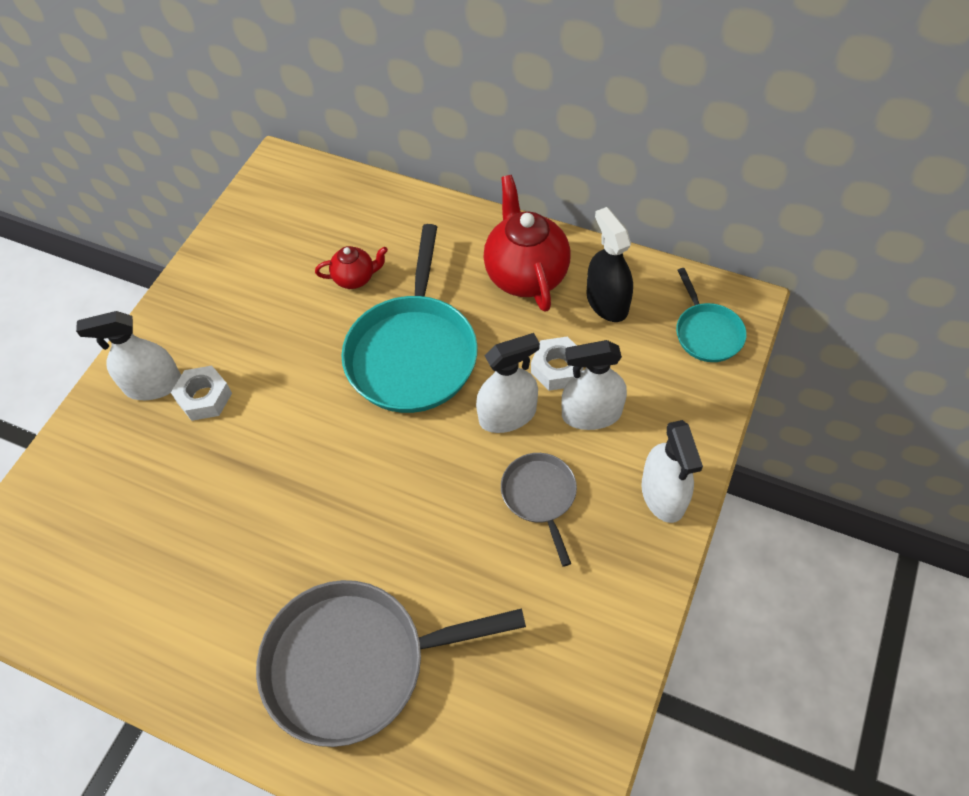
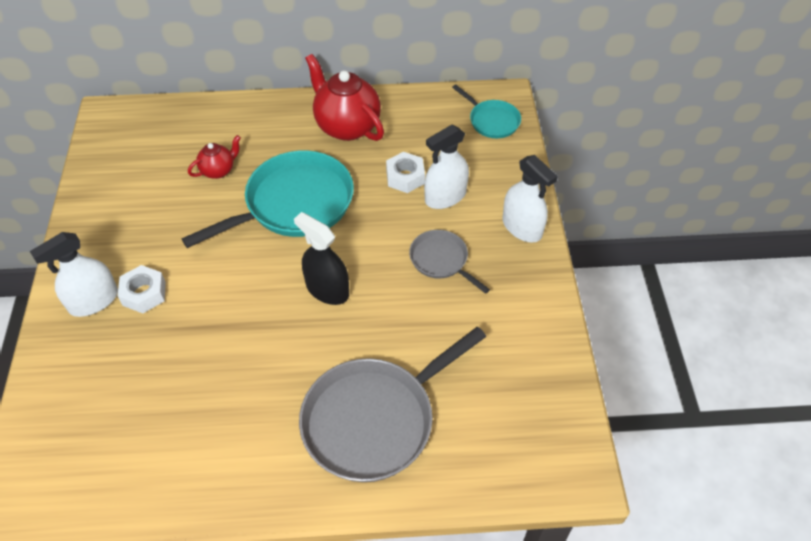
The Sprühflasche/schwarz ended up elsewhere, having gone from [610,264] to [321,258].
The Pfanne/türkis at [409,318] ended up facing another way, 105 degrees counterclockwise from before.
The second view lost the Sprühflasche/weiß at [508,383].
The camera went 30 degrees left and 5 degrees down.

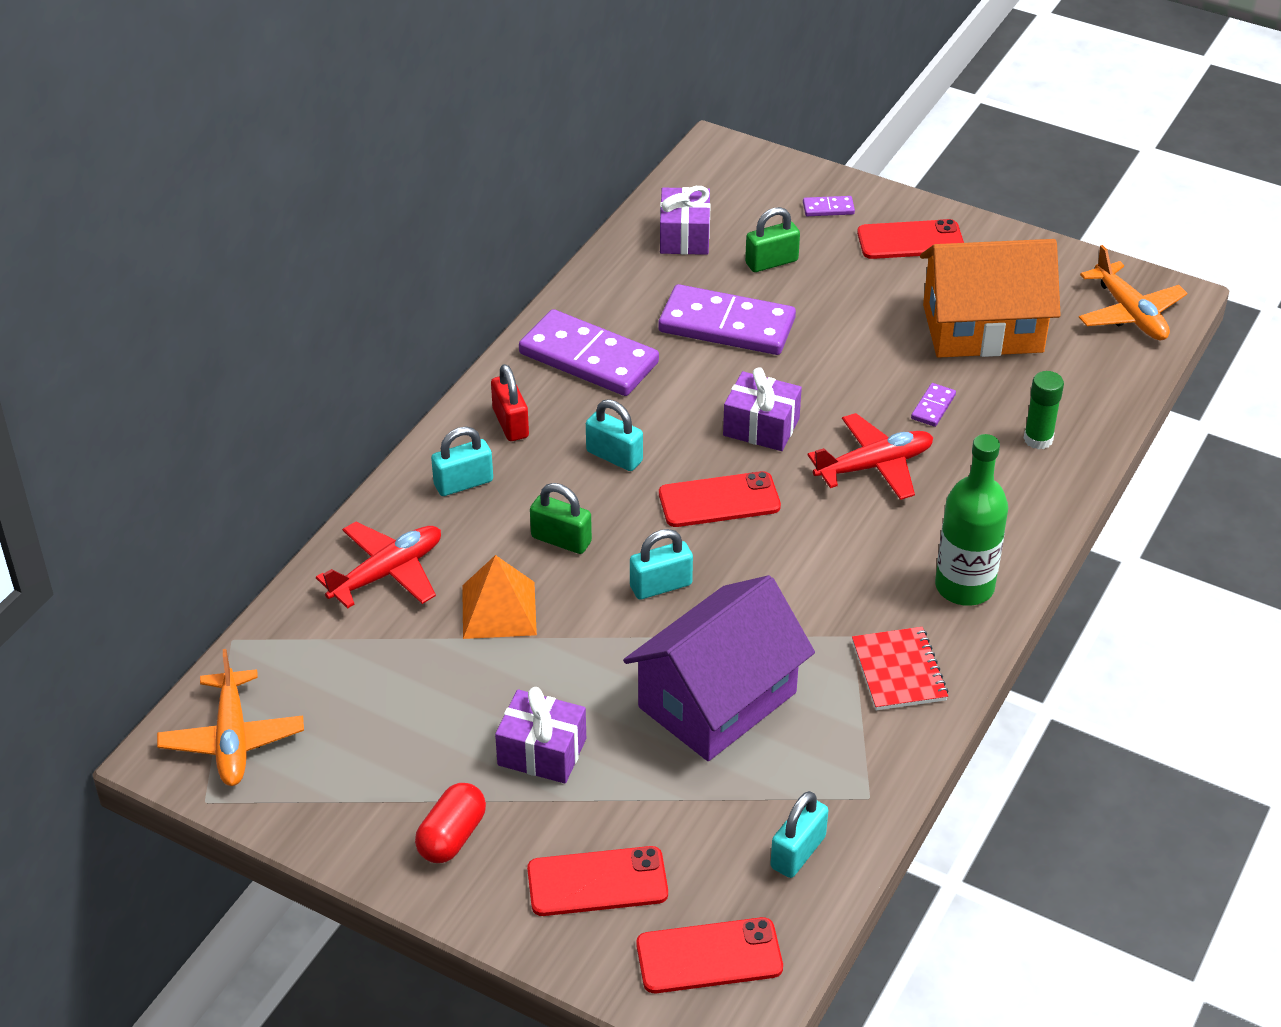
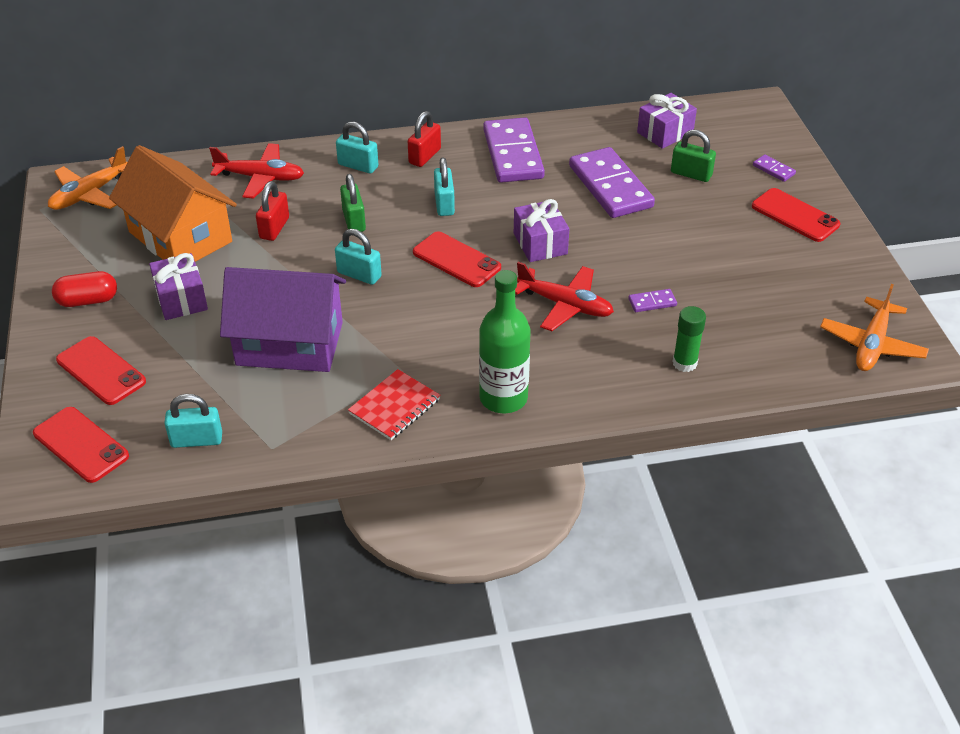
The Haus/orange ended up elsewhere, having gone from [990,298] to [173,203].
Where the Pyramide/orange stood at [499,597], the Vorhängeschloss/rot came to stand at [272,211].
The camera went 50 degrees right and 0 degrees up.

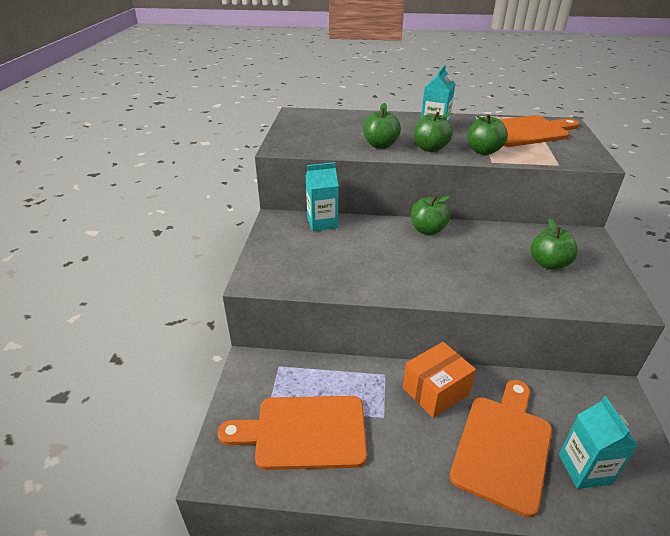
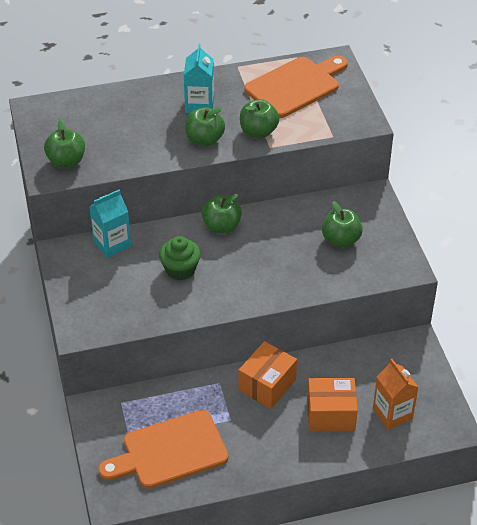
The Apfel/grün ended up elsewhere, having gone from [382,126] to [64,143].
Where the Schneidebrett/orange stood at [500,449], the Schachtel/orange came to stand at [332,405].
What was the Getränkekarton/türkis at [598,442] turned into the Getränkekarton/orange at [396,394].
The second view gained the Muffin/grün at [180,258].
The camera went 20 degrees left and 10 degrees up.

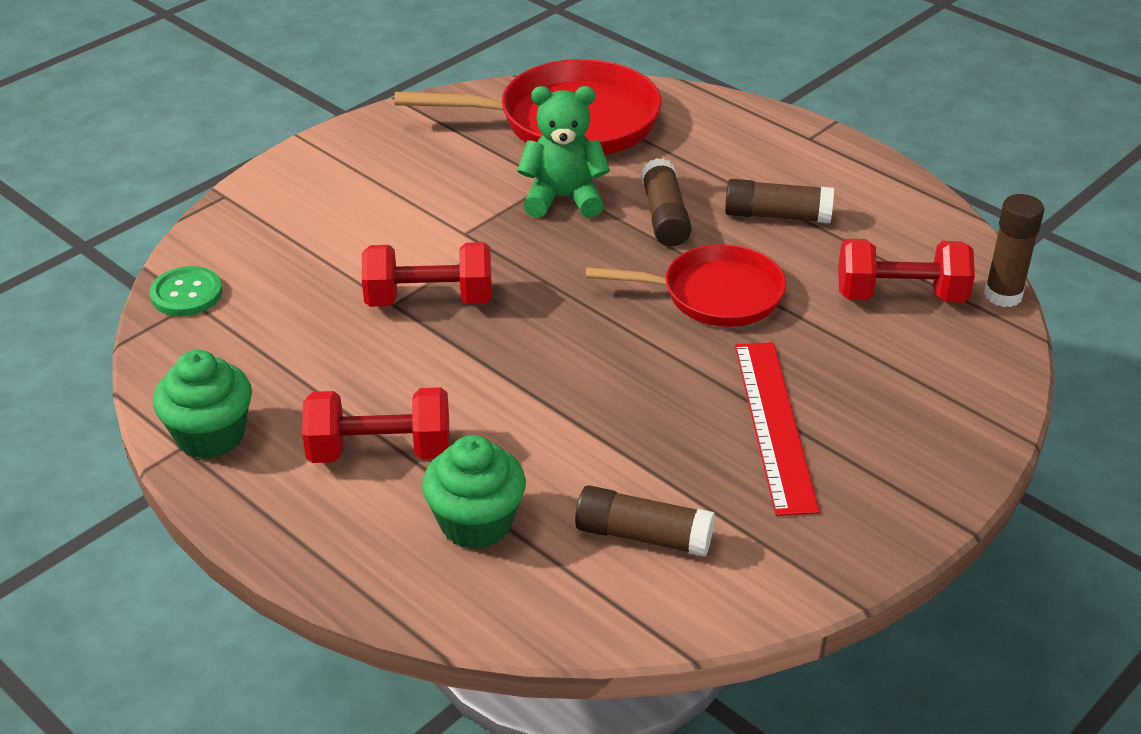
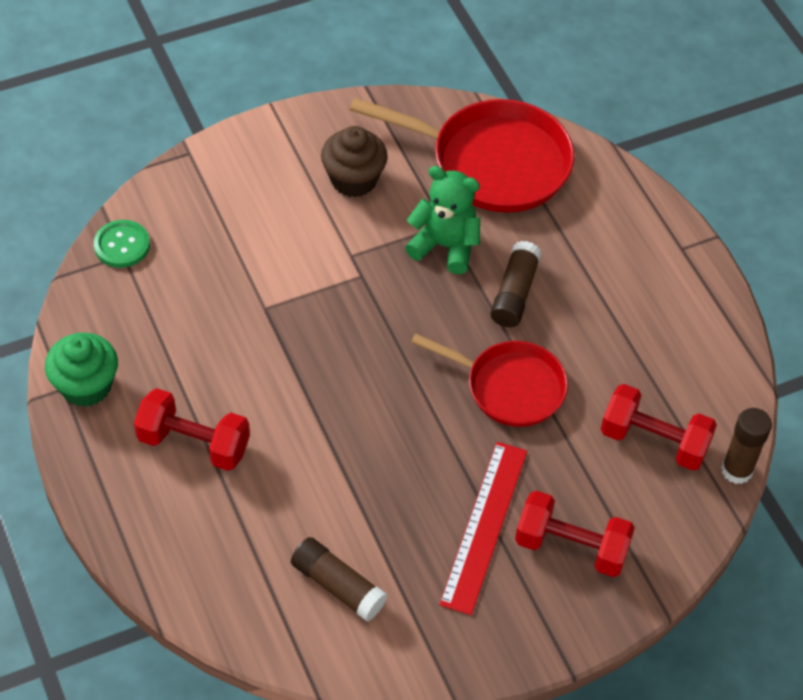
The second view lost the Klebestift/braun at [779,201].
The Hantel/rot ended up elsewhere, having gone from [427,274] to [575,533].
The second view lost the Muffin/grün at [474,492].
The second view gained the Muffin/braun at [354,161].
The camera went 20 degrees right and 15 degrees up.

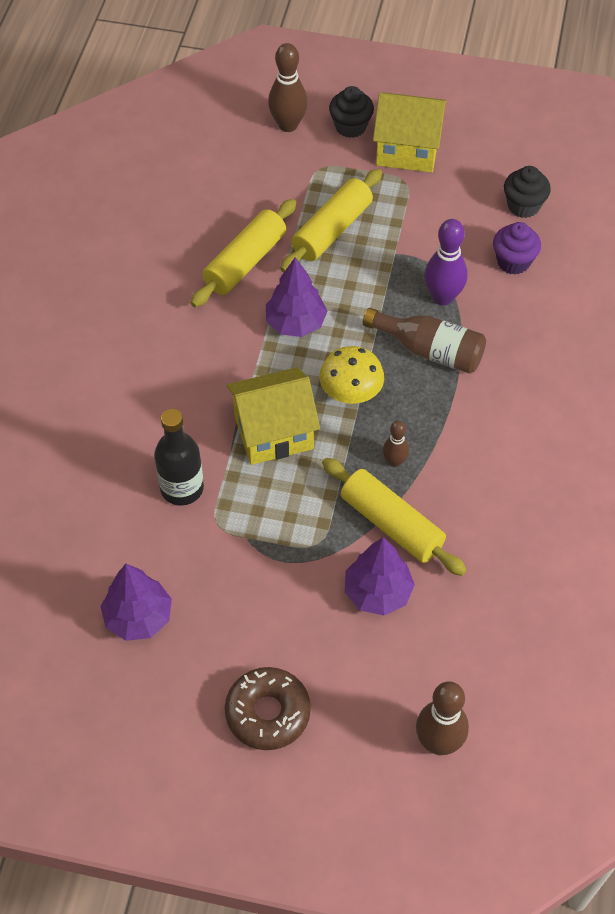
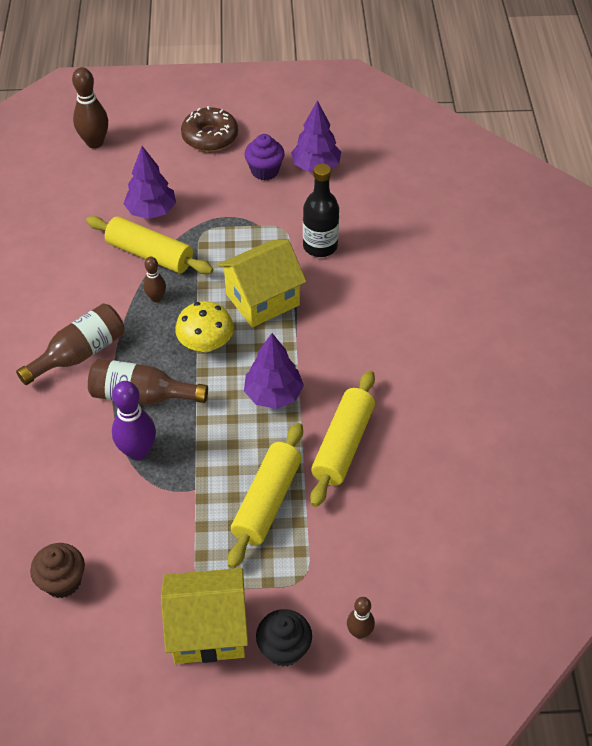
The size of the Bowlingkegel/braun at [288,87] changed by a factor of 0.58.
What was the Muffin/schwarz at [527,192] turned into the Muffin/braun at [57,570].
The Muffin/lila ended up elsewhere, having gone from [517,248] to [264,157].
The second view gained the Flasche/braun at [70,344].
The camera went 165 degrees right and 5 degrees down.

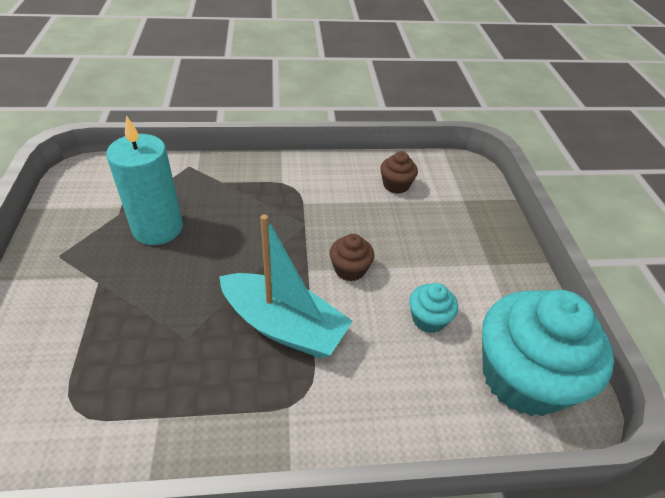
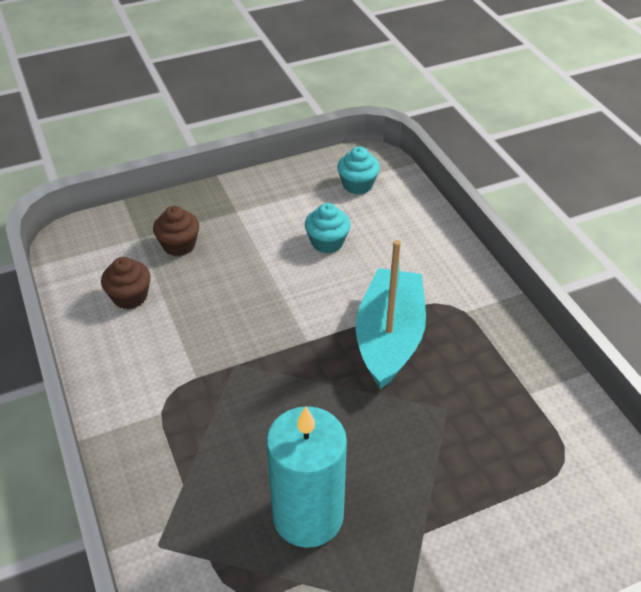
The Muffin/braun ended up elsewhere, having gone from [351,257] to [176,231].
The size of the Muffin/türkis at [548,353] changed by a factor of 0.44.
The camera went 105 degrees left and 0 degrees up.

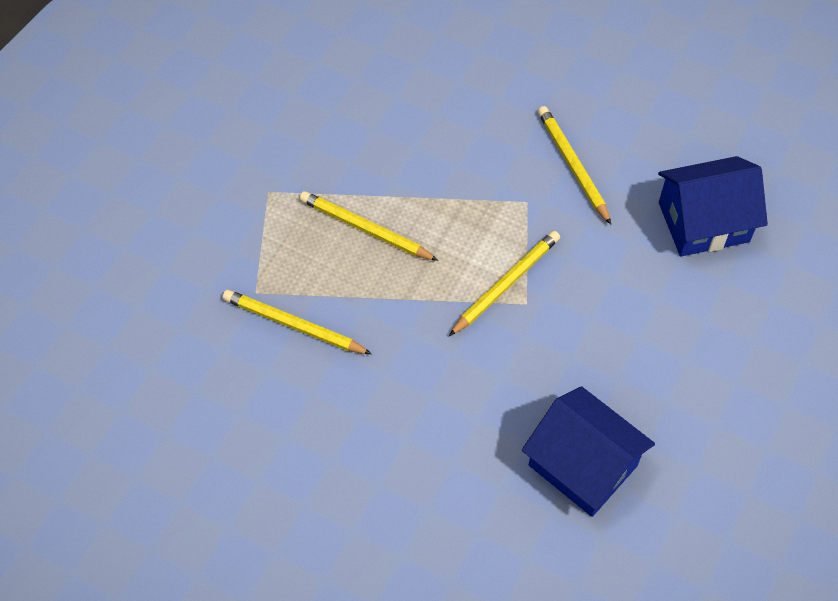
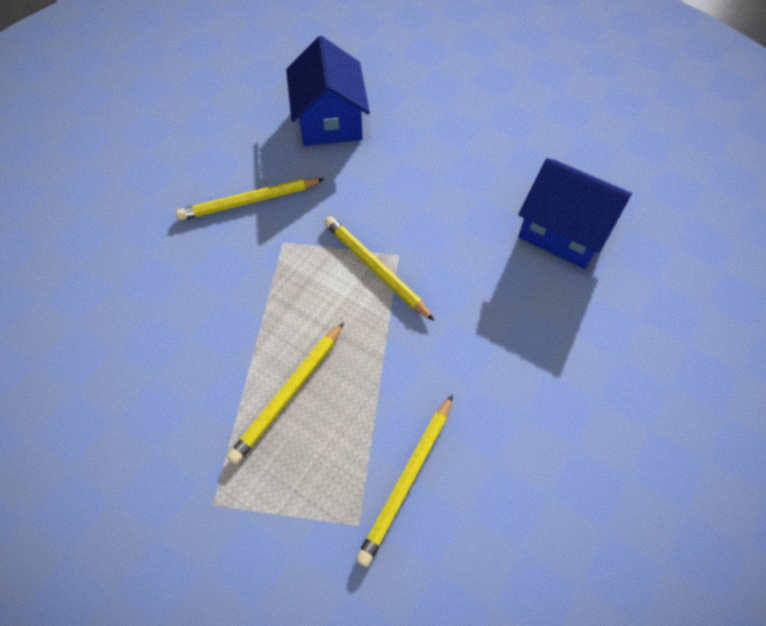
The Haus/blau at [588,451] ended up facing another way, 75 degrees clockwise from before.
The camera went 85 degrees left and 0 degrees up.

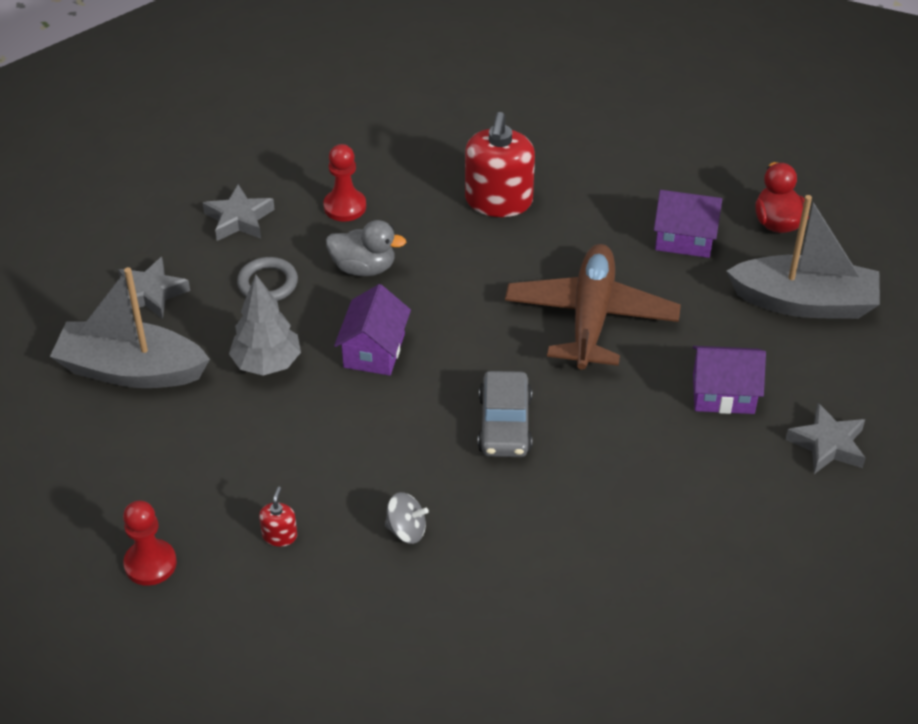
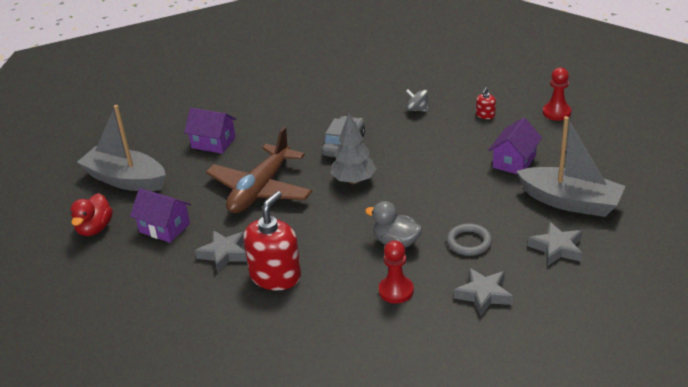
The Baum/grau ended up elsewhere, having gone from [265,325] to [353,148].
The Haus/lila ended up elsewhere, having gone from [372,330] to [515,145].
The Stern/grau ended up elsewhere, having gone from [825,438] to [221,251].
The camera went 160 degrees left and 10 degrees down.

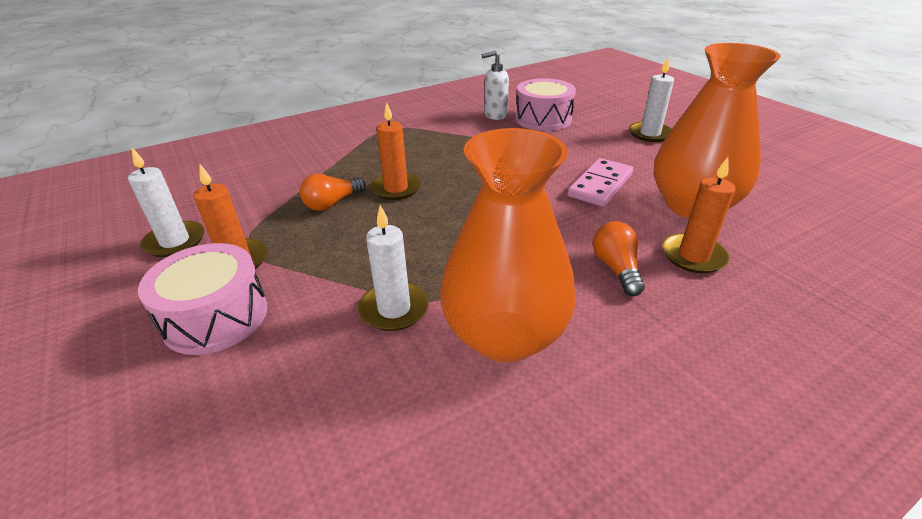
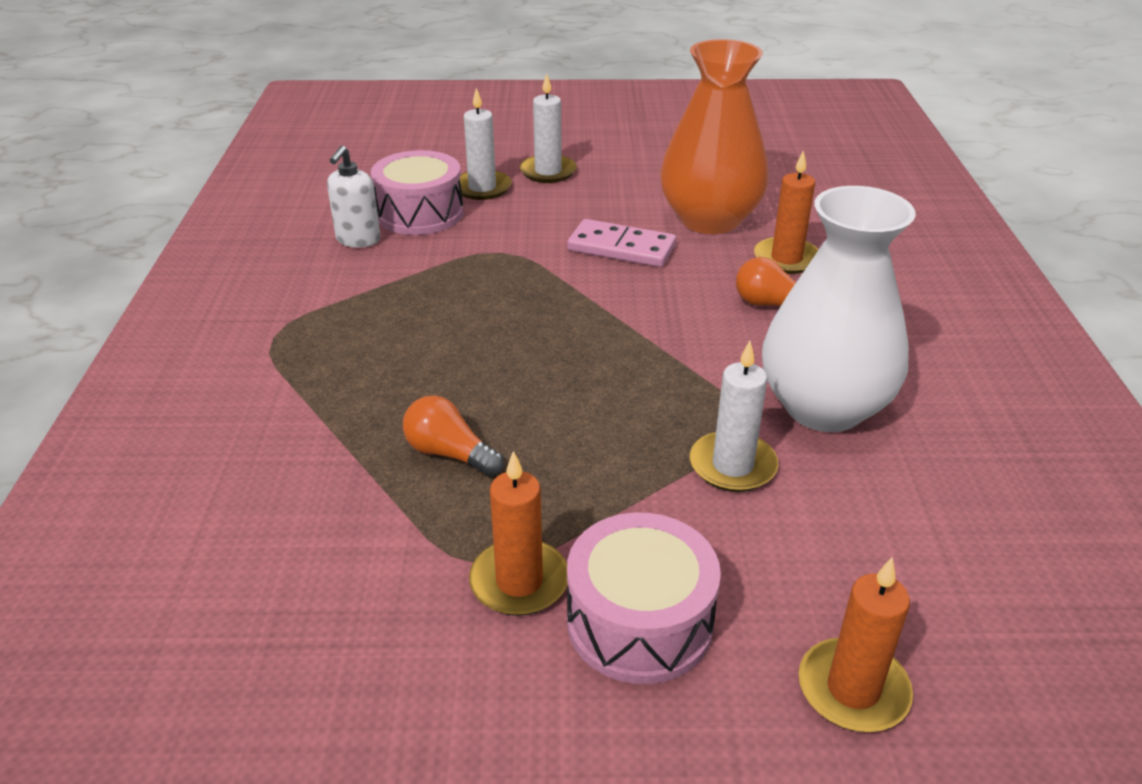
The Kerze/orange ended up elsewhere, having gone from [395,151] to [856,644].
What was the Vase/orange at [508,245] turned into the Vase/weiß at [839,309].
The Kerze/weiß ended up elsewhere, having gone from [166,202] to [486,143].
The Dominostein/rosa at [600,182] ended up facing another way, 45 degrees counterclockwise from before.
The Glühbirne/orange at [333,192] ended up facing another way, 135 degrees clockwise from before.
The camera went 60 degrees left and 0 degrees up.

